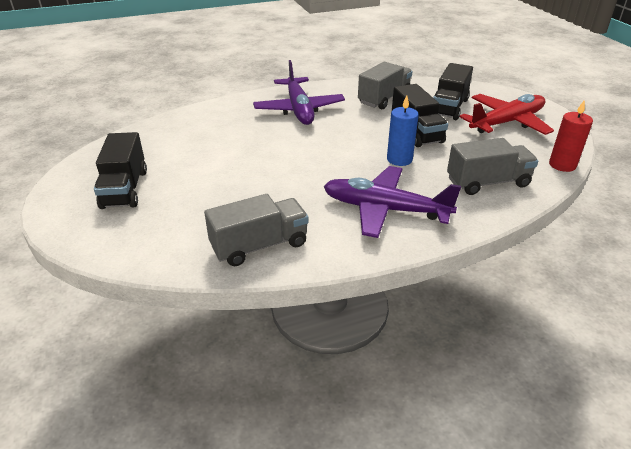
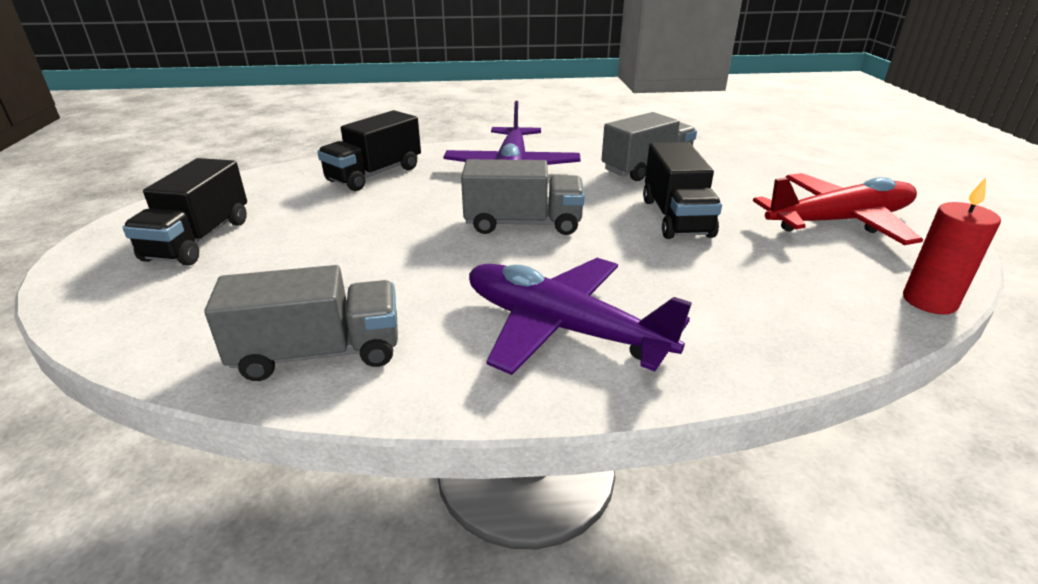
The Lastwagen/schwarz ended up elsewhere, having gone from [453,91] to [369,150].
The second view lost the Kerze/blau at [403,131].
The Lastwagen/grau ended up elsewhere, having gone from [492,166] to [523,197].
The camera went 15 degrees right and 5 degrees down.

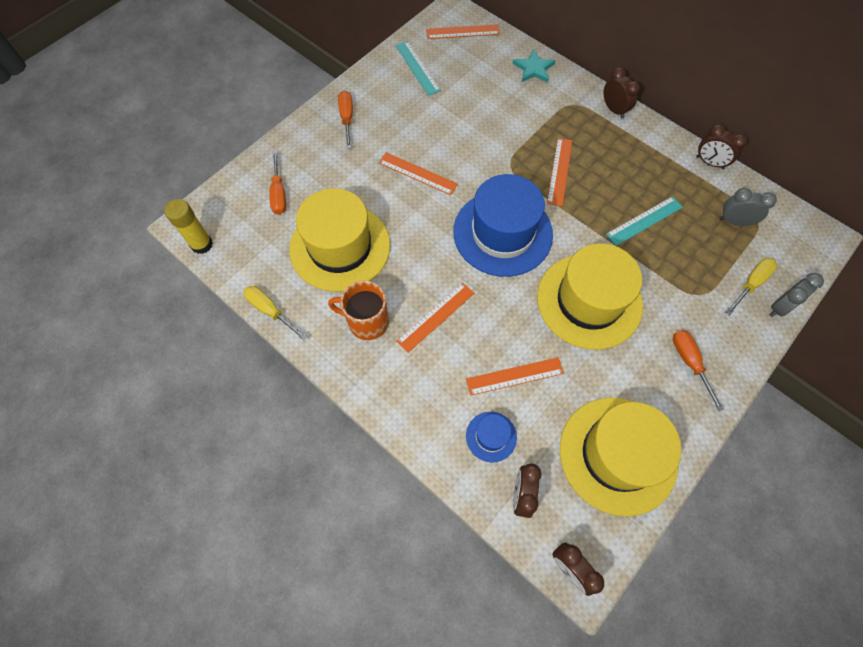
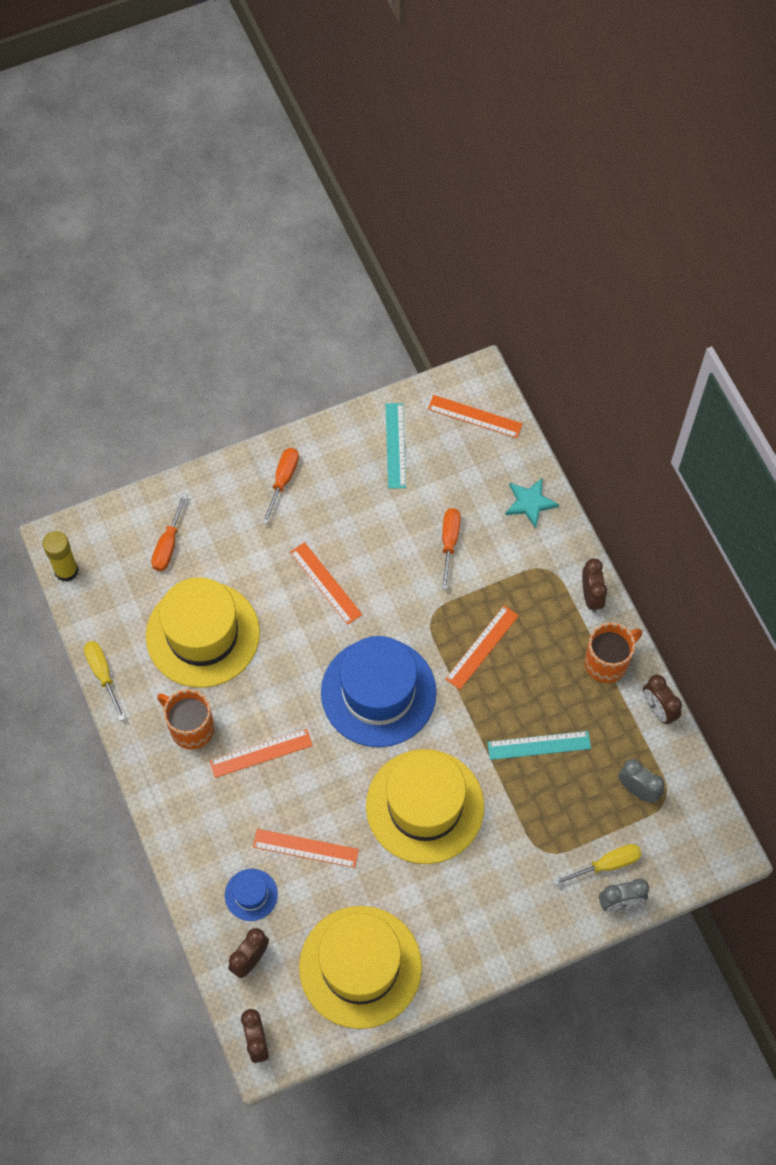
The Schraubenzieher/orange ended up elsewhere, having gone from [698,370] to [451,548].
The second view gained the Tasse/orange at [613,653].
The camera went 25 degrees right and 0 degrees up.

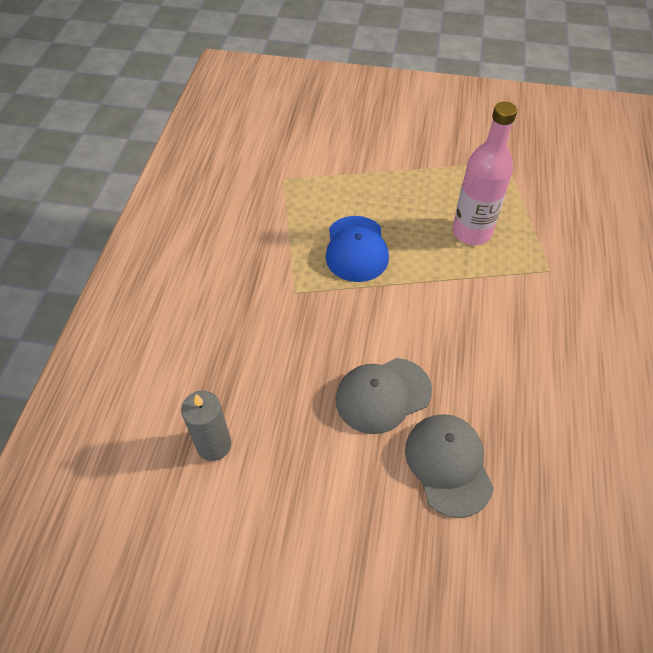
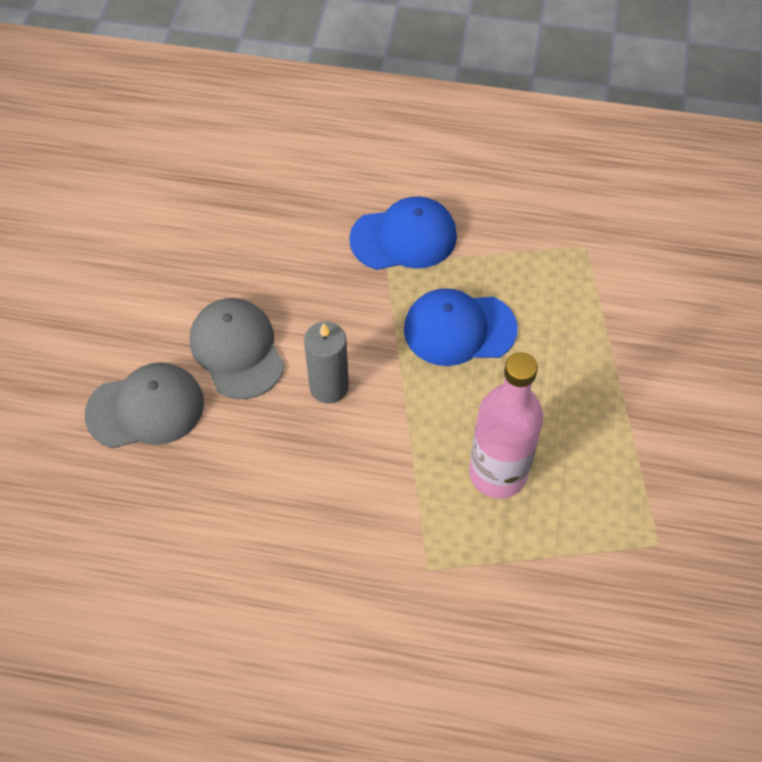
The Kerze/grau ended up elsewhere, having gone from [206,426] to [326,362].
The second view gained the Kappe/blau at [403,233].
The camera went 90 degrees right and 5 degrees up.

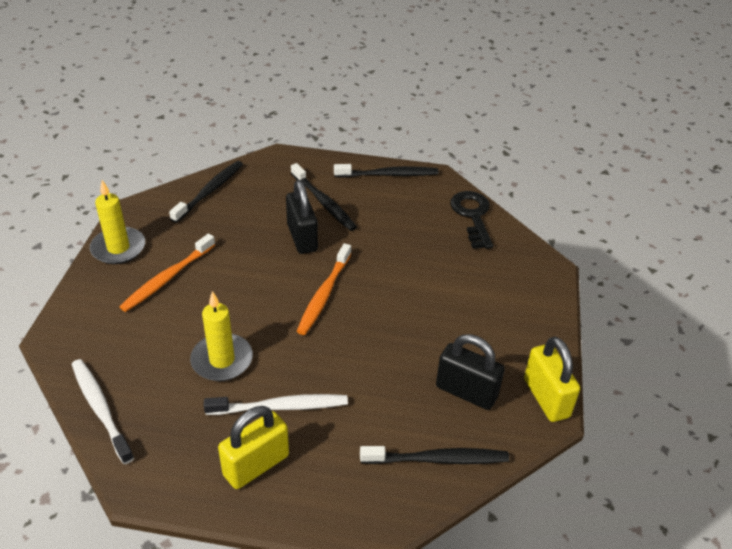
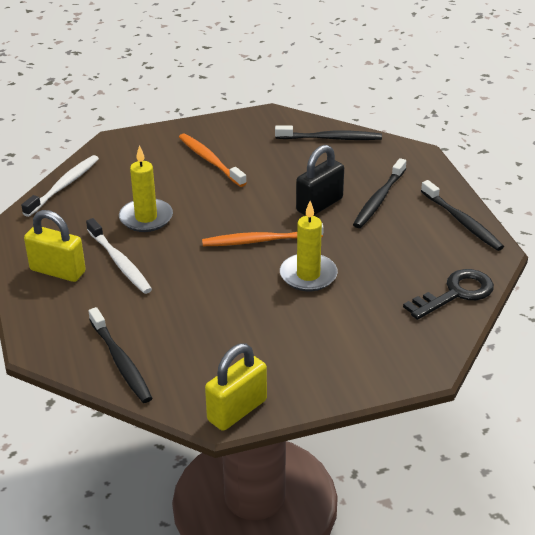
The Kerze/gelb ended up elsewhere, having gone from [117,222] to [309,246].
The Zahnbürste/orange at [167,272] ended up facing another way, 45 degrees clockwise from before.
The second view lost the Vorhängeschloss/schwarz at [470,372].
The camera went 65 degrees right and 5 degrees down.

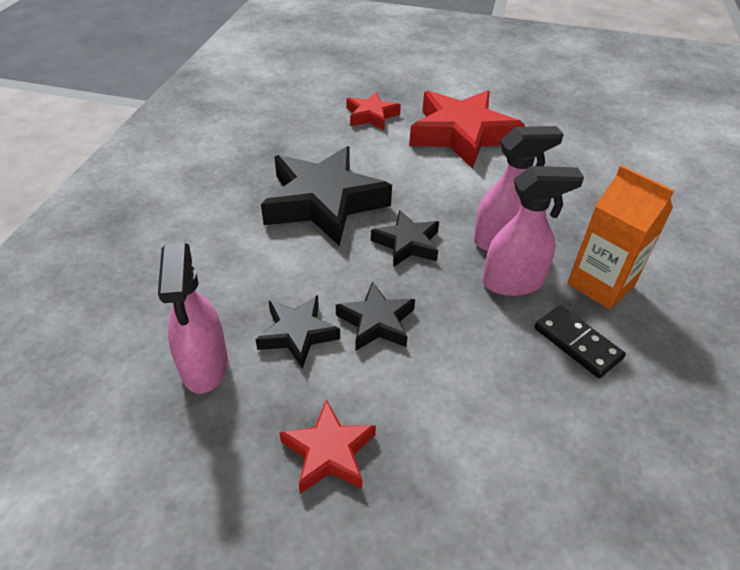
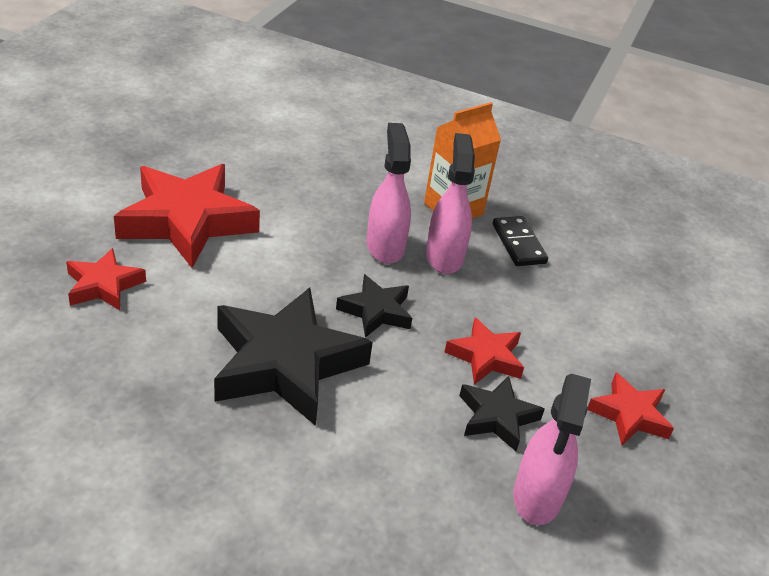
The Sprühflasche/rosa at [193,318] ended up facing another way, 105 degrees clockwise from before.
What was the Stern/schwarz at [375,316] turned into the Stern/rot at [484,351].
The Dominostein/schwarz at [580,341] ended up facing another way, 75 degrees counterclockwise from before.
The camera went 85 degrees left and 5 degrees down.

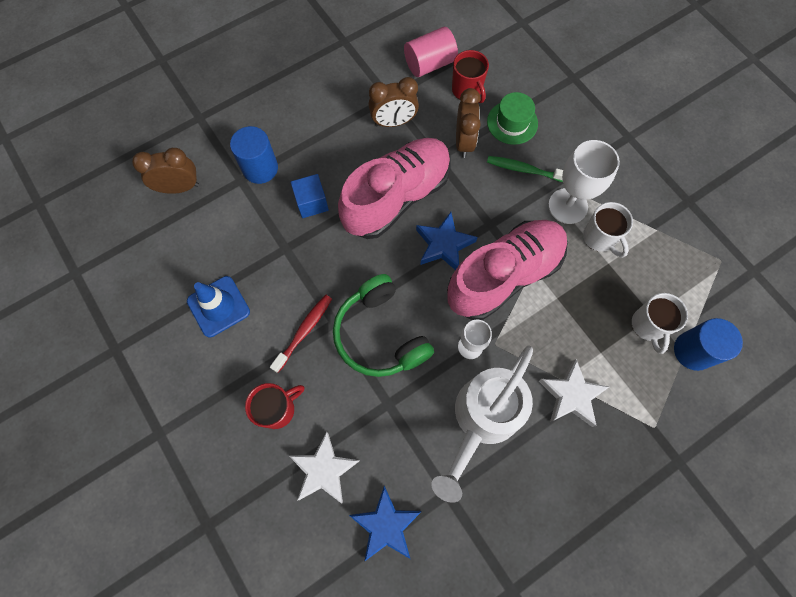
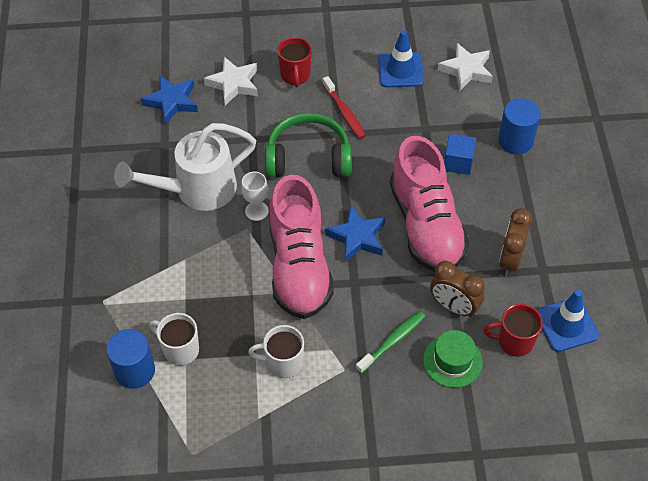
Where the Vollzylinder/rosa stood at [431,52], the Leitkegel/blau came to stand at [568,321].
The second view lost the Kelch/weiß at [584,182].
The second view lost the Wecker/braun at [165,171].
The Gießkanne/weiß at [482,424] ended up facing another way, 90 degrees counterclockwise from before.
The Stern/weiß ended up elsewhere, having gone from [574,393] to [465,67].
The camera went 120 degrees right and 15 degrees down.

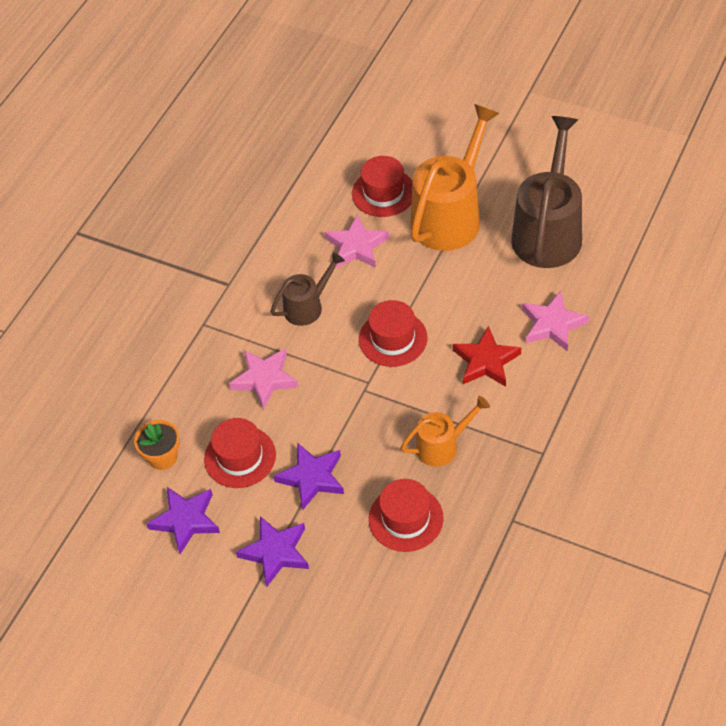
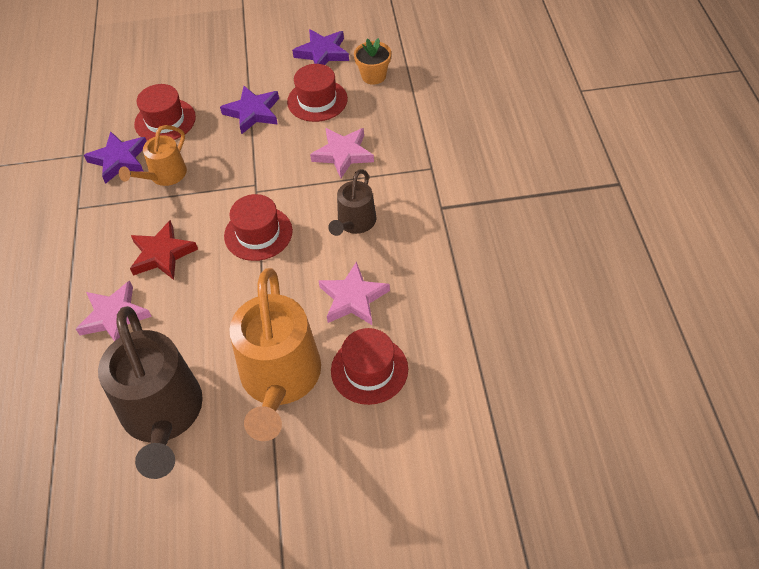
The Stern/lila ended up elsewhere, having gone from [272,551] to [115,157].
The camera went 145 degrees right and 0 degrees up.

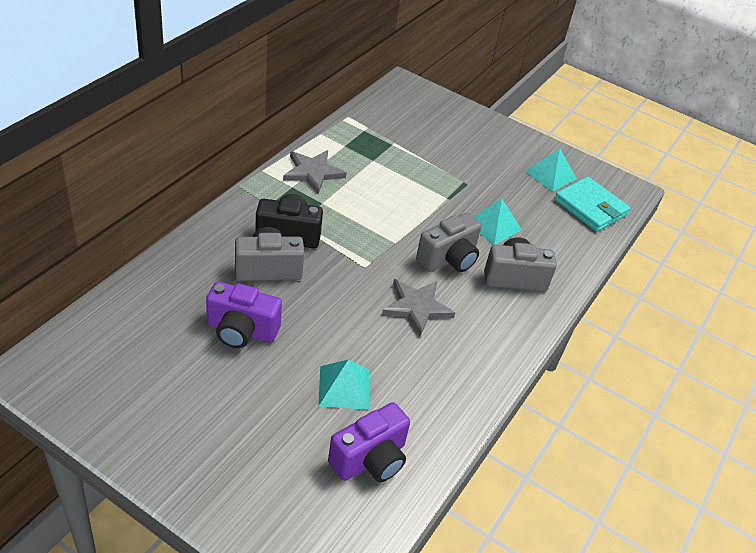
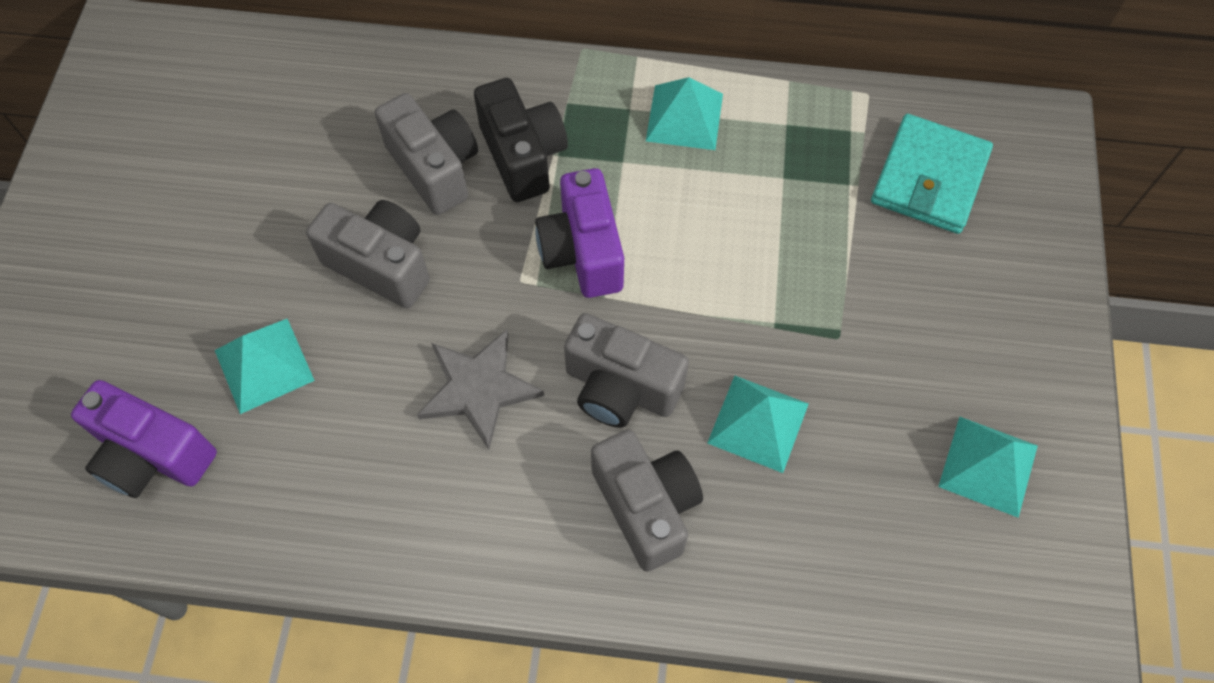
Where the Stern/grau stood at [314,172], the Pyramide/türkis came to stand at [684,113].
The Geldbörse/türkis ended up elsewhere, having gone from [592,204] to [932,174].
The Kamera/lila ended up elsewhere, having gone from [244,314] to [579,233].
The second view gained the Kamera/grau at [368,254].
The camera went 70 degrees right and 20 degrees up.

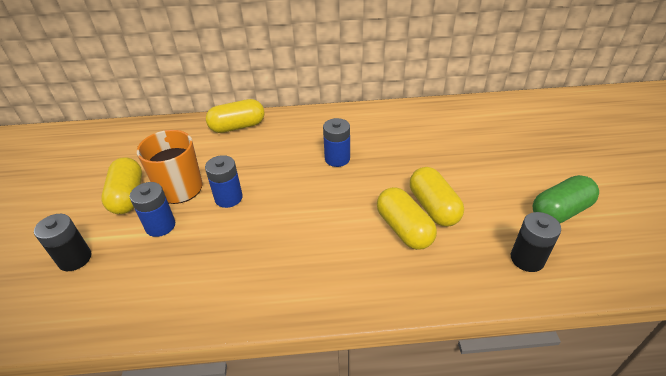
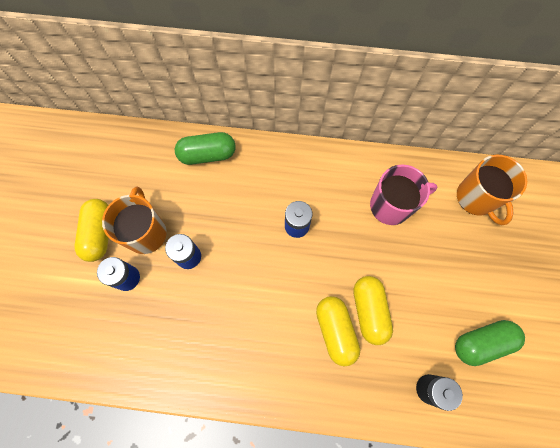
What was the Kapsel/gelb at [235,116] turned into the Kapsel/grün at [205,148].
The second view lost the Batterie/schwarz at [62,242].
The second view gained the Tasse/orange at [492,190].
The second view gained the Tasse/rosa at [403,194].
The camera went 10 degrees right and 30 degrees up.

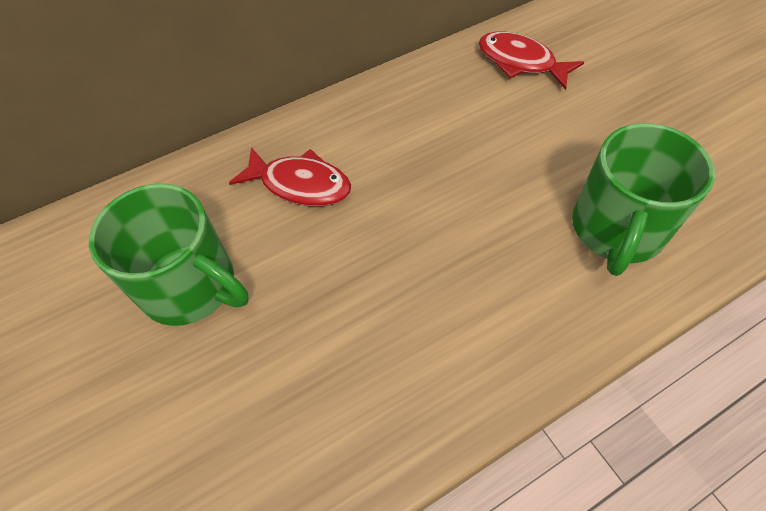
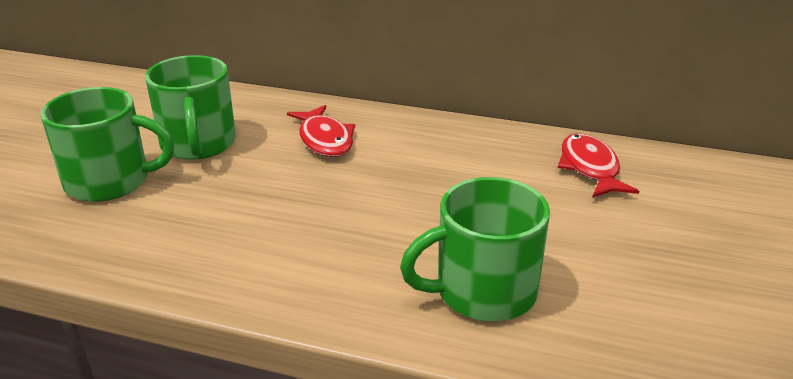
The second view gained the Tasse/grün at [107,144].
The camera went 45 degrees right and 25 degrees down.

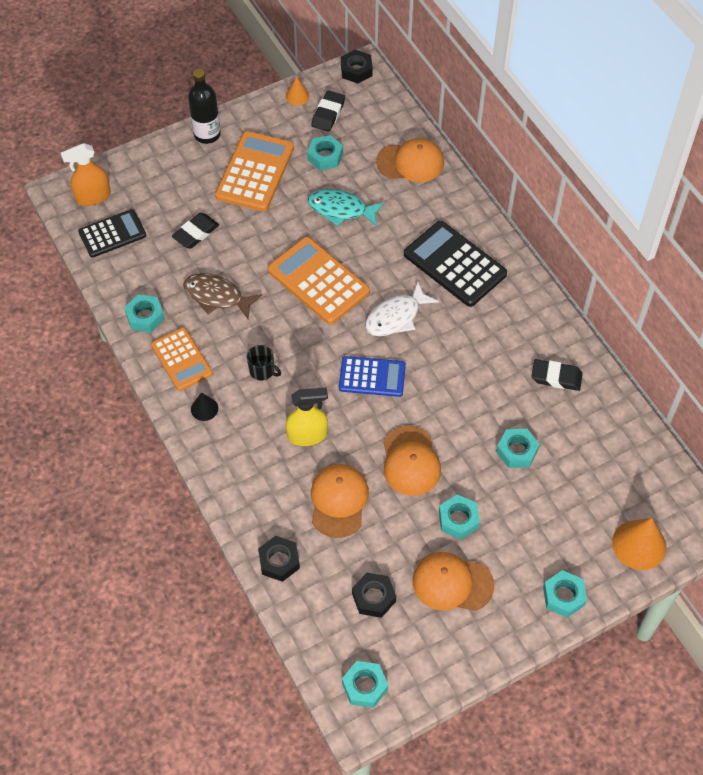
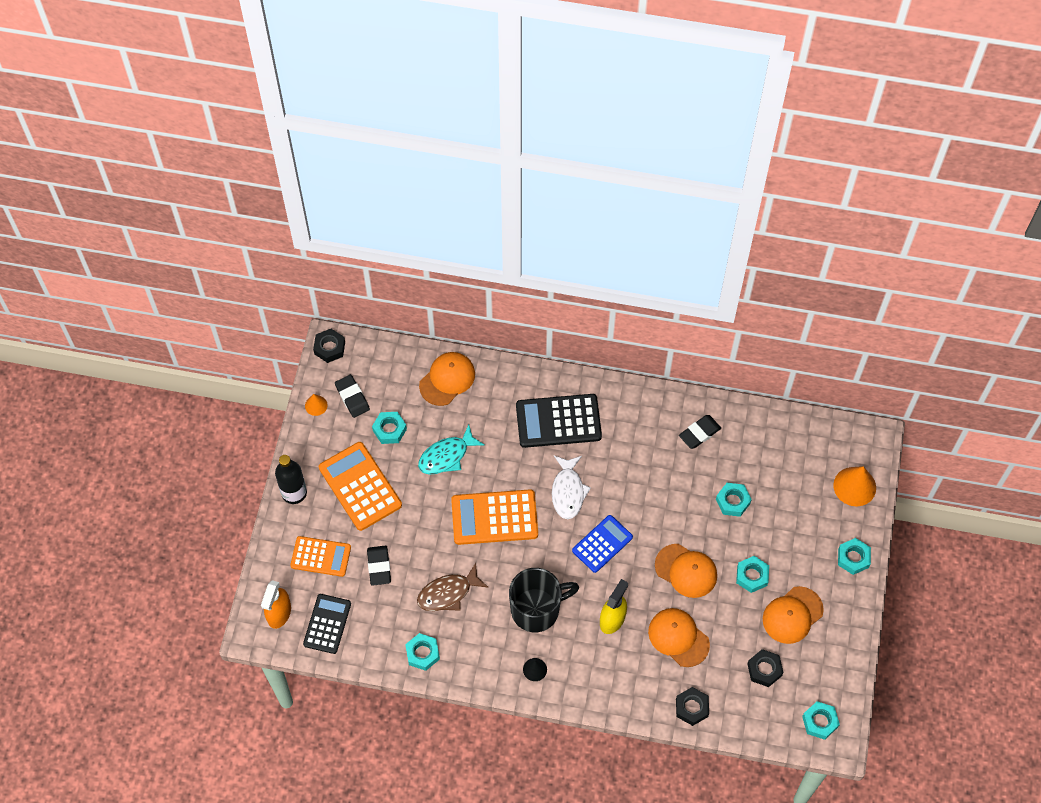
The Taschenrechner/orange ended up elsewhere, having gone from [182,359] to [320,556].
The size of the Tasse/schwarz at [264,363] changed by a factor of 2.21.
The camera went 50 degrees left and 5 degrees up.

